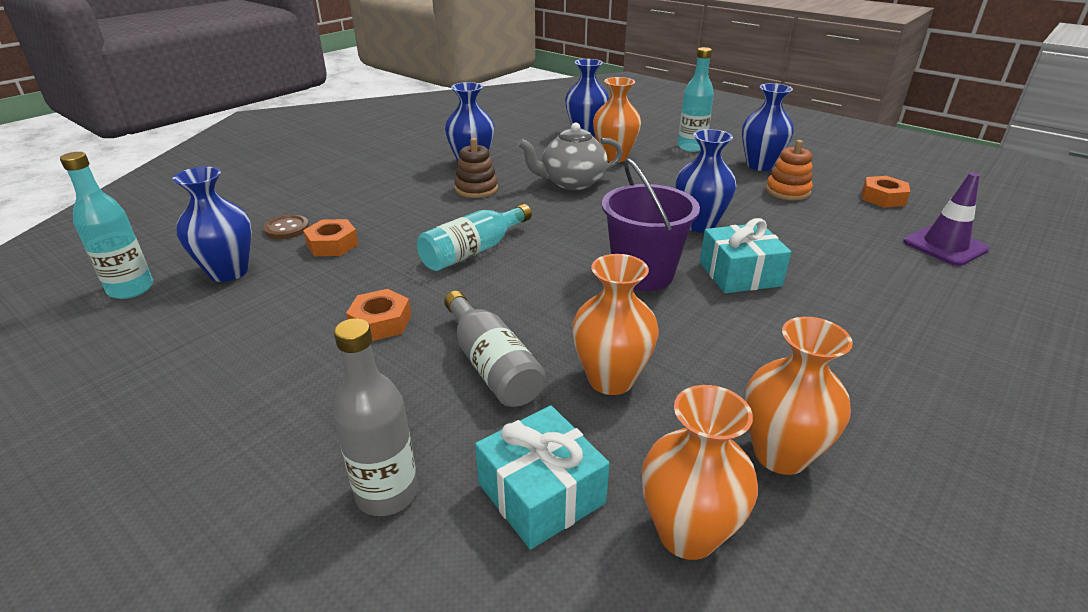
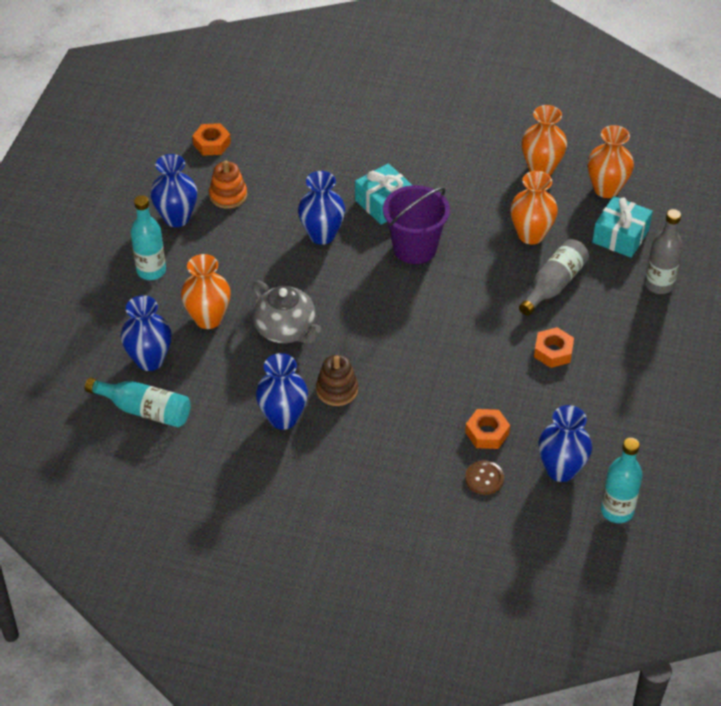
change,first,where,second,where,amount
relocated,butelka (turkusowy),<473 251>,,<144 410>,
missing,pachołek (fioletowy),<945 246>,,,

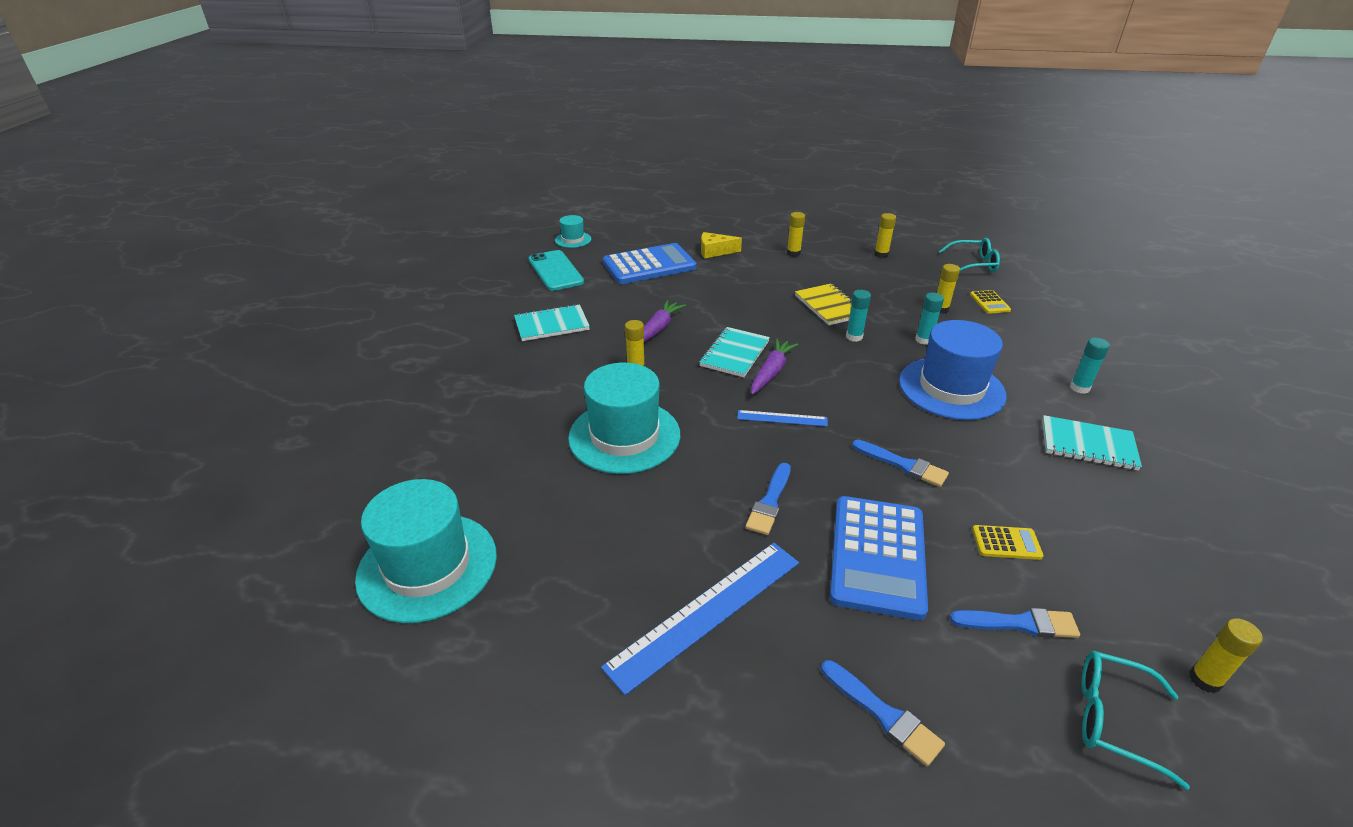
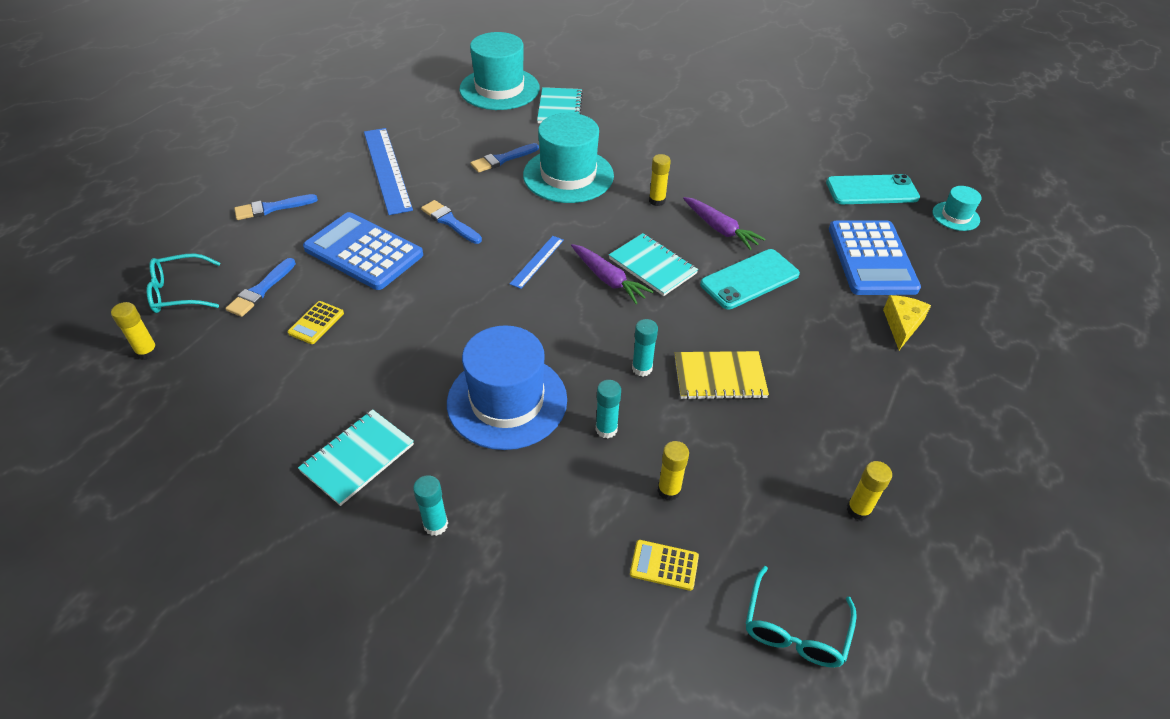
change,first,where,second,where,amount
spun,okulary (turkusowy),<1112 718>,,<179 292>,150 degrees counterclockwise
relocated,pędzel (niebieski),<903 465>,,<502 159>,
relocated,zeszyt (turkusowy),<552 325>,,<560 108>,
appeared,,,telefon (turkusowy),<749 279>,
missing,klej w sztyfcie (żółty),<793 253>,,,

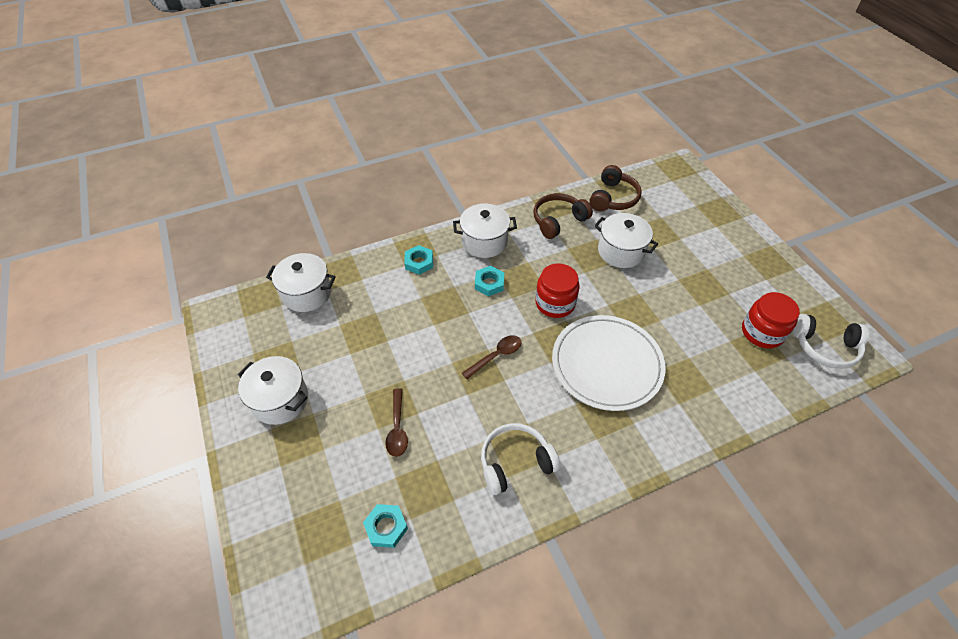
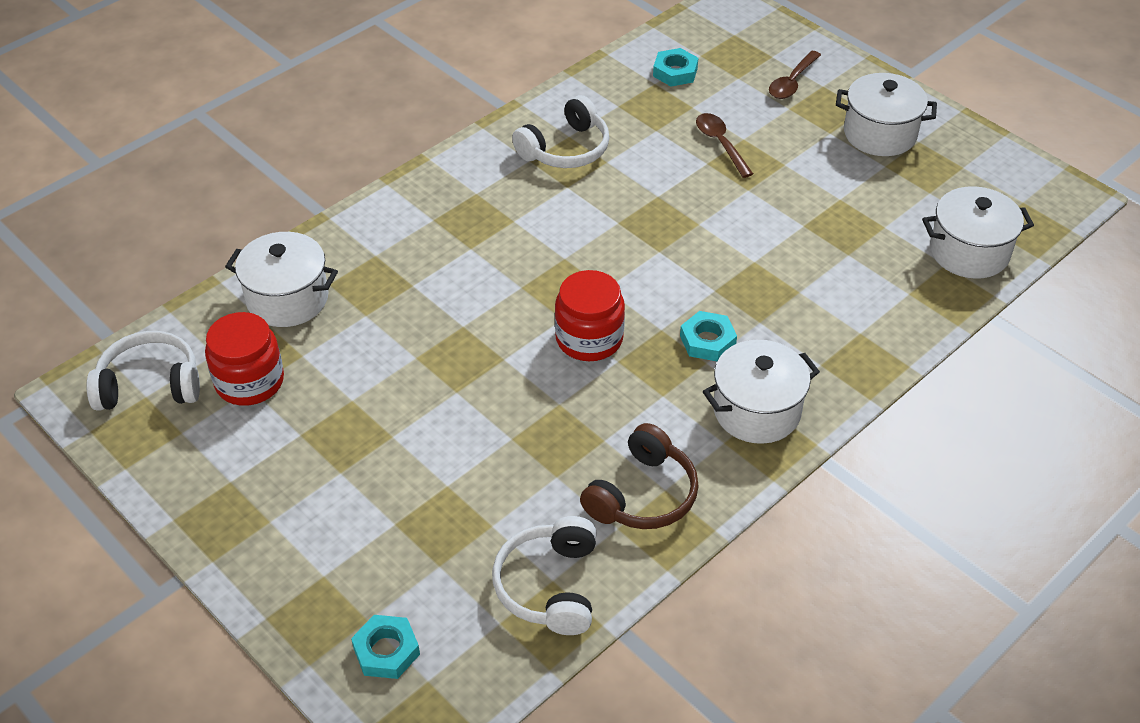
change,first,where,second,where,amount
relocated,garnek (biały),<620 251>,,<287 299>,
relocated,nakrętka (turkusowy),<419 262>,,<386 651>,
colour,słuchawki (brązowy),<613 198>,słuchawki (biały),<549 586>,
relocated,łyżka (brązowy),<496 356>,,<792 82>,
missing,talerz (biały),<607 364>,,,

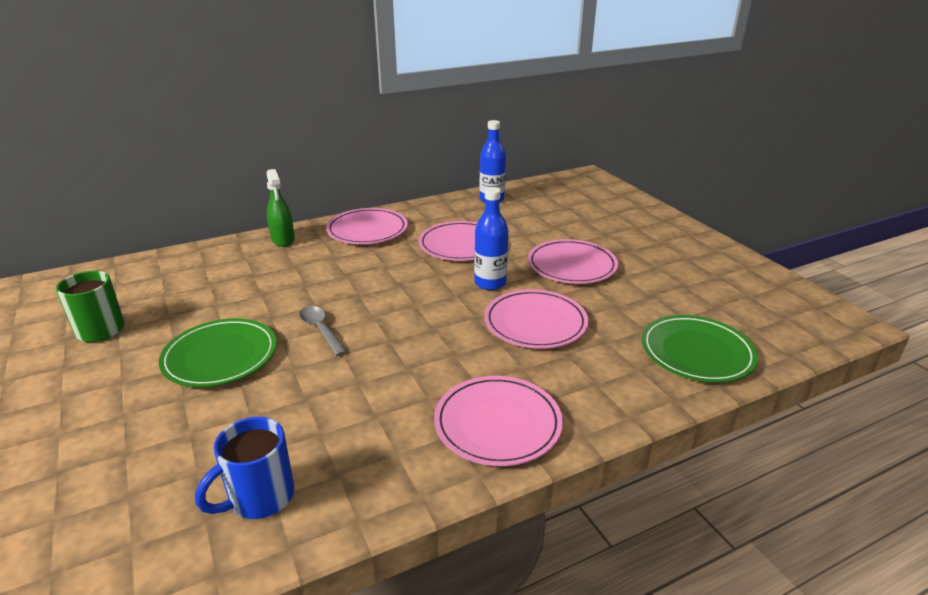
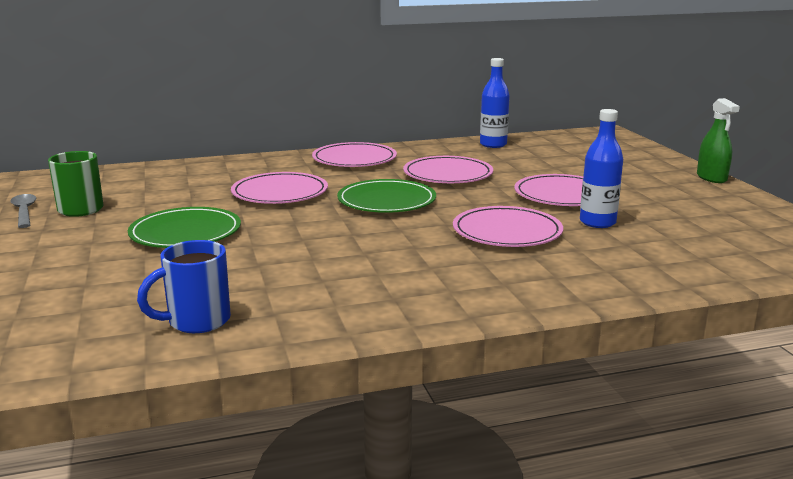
change,first,where,second,where,amount
relocated,łyżka (szary),<321 330>,,<24 212>,
relocated,talerz (różowy),<497 423>,,<280 193>,
relocated,talerz (zielony),<696 352>,,<386 201>,
relocated,butelka (niebieski),<490 283>,,<597 222>,
relocated,spryskiwacz (zielony),<283 239>,,<711 178>,

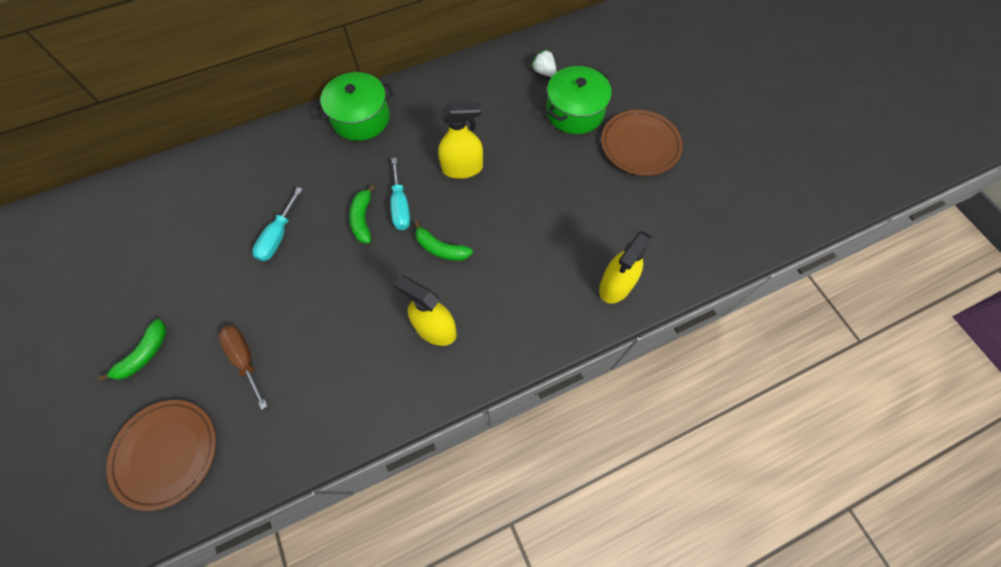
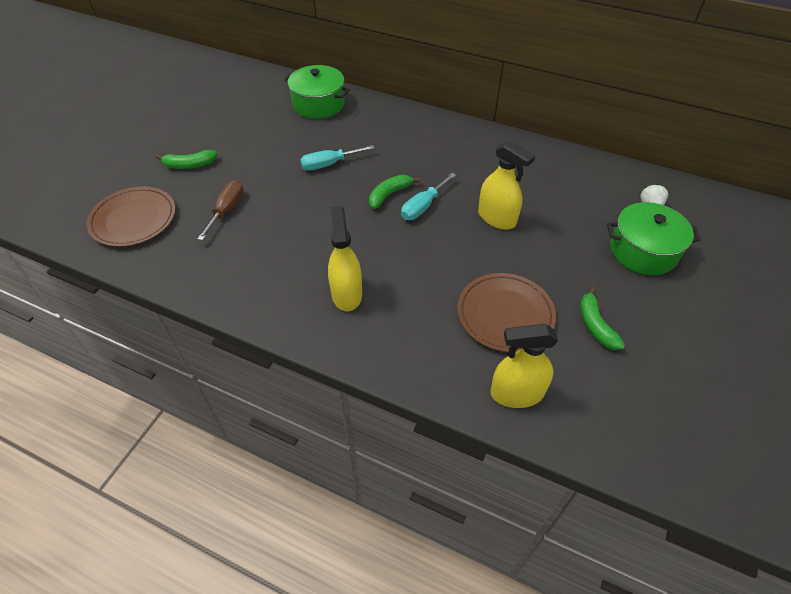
change,first,where,second,where,amount
relocated,garnek (zielony),<361 118>,,<318 104>,
relocated,talerz (brązowy),<640 145>,,<505 314>,
relocated,banan (zielony),<441 248>,,<595 325>,

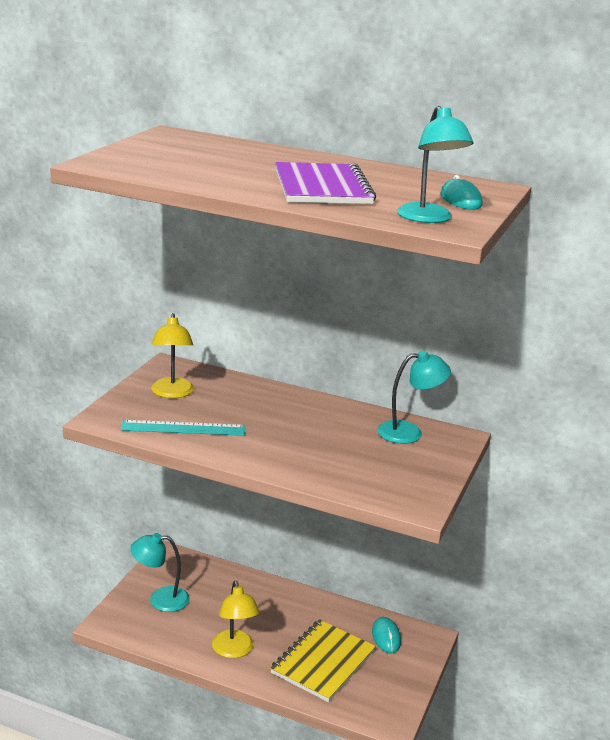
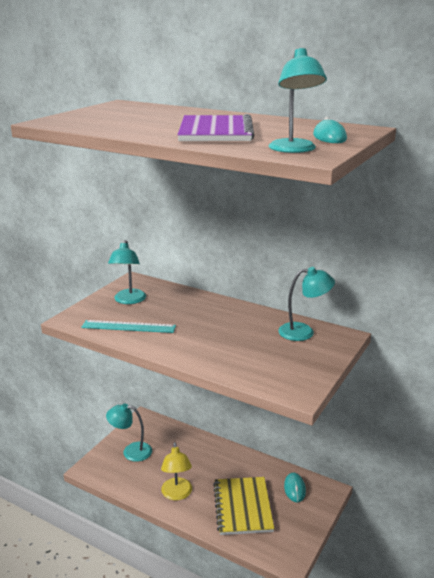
change,first,where,second,where,amount
colour,lampka (żółty),<172 393>,lampka (turkusowy),<129 300>,
spun,zeszyt (żółty),<323 662>,,<242 507>,45 degrees counterclockwise

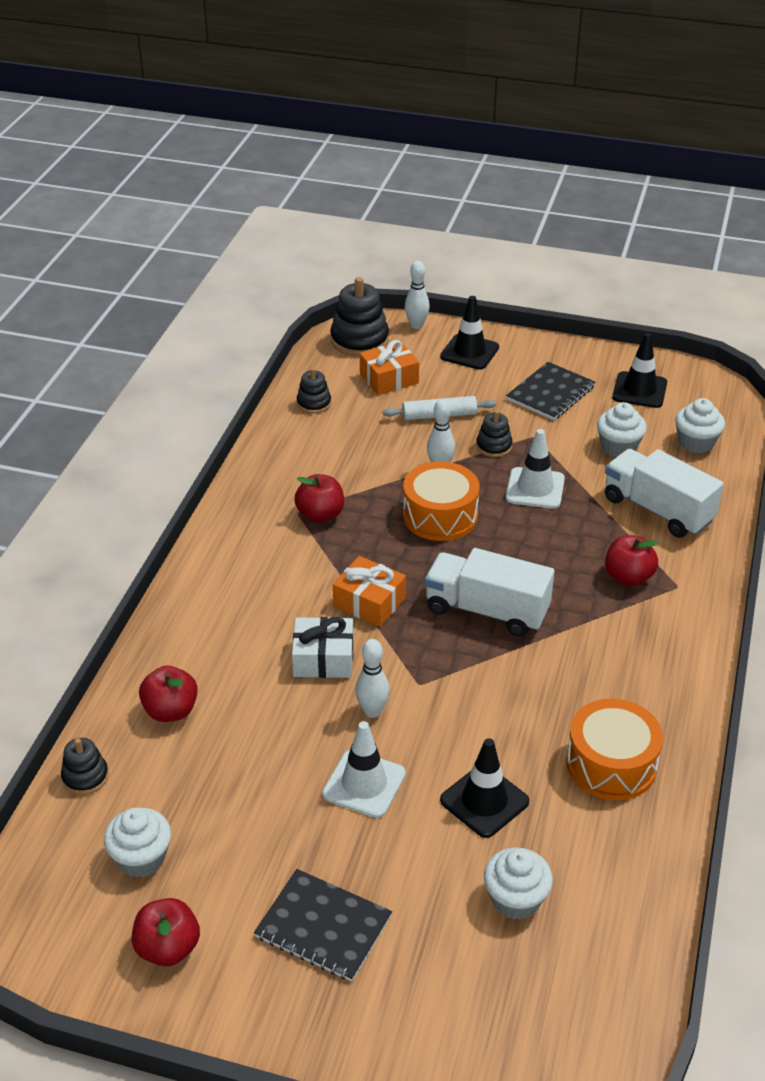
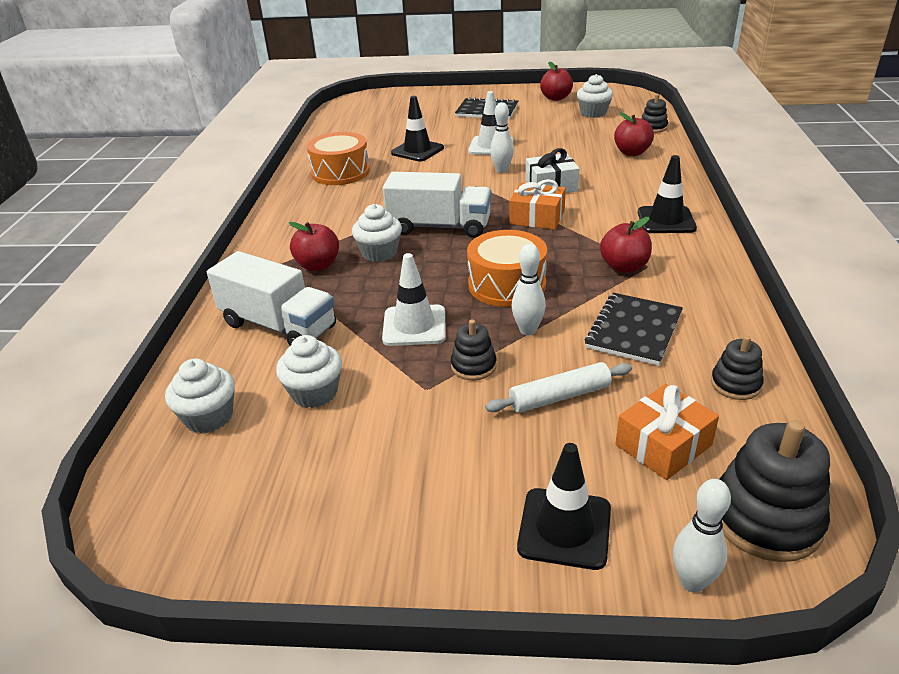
change,first,where,second,where,amount
relocated,muffinka (biały),<515 899>,,<379 253>,
relocated,zeszyt (czarny),<550 393>,,<634 330>,
relocated,pachołek (czarny),<639 390>,,<666 220>,

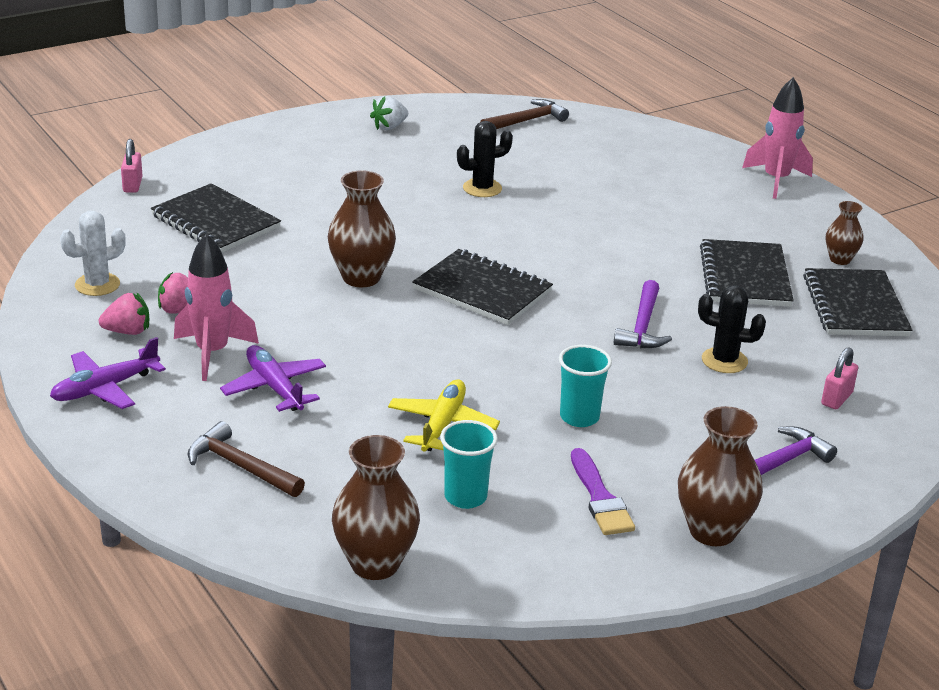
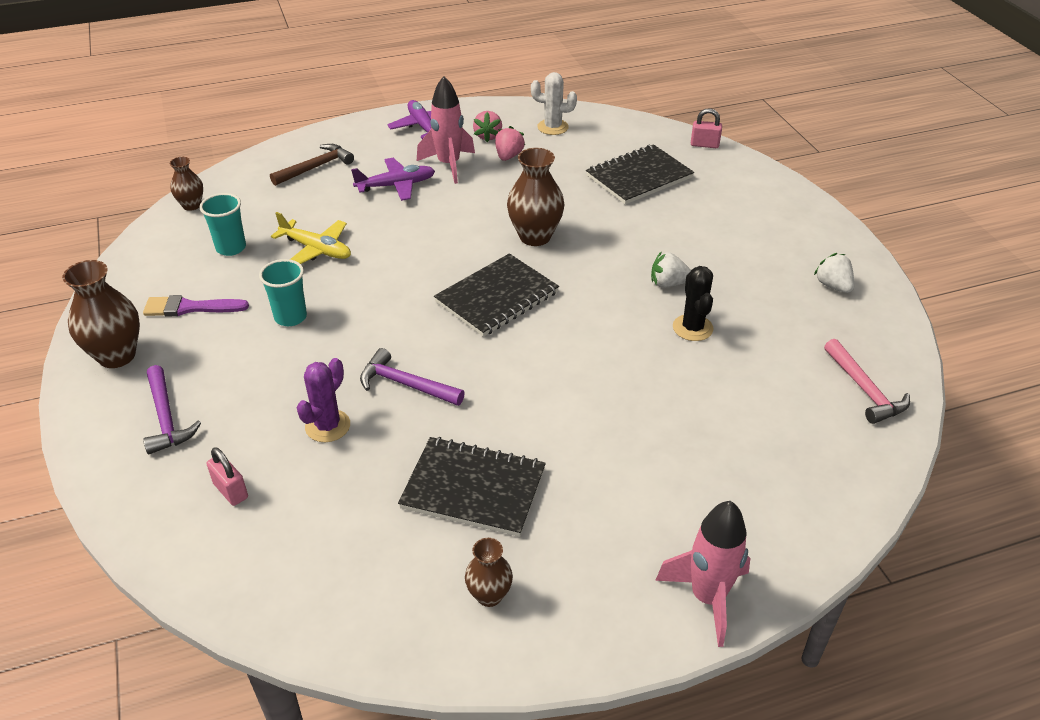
change,first,where,second,where,amount
size,wazon (brązowy),<375 564>,,<191 205>,x0.58
colour,kaktus (czarny),<724 361>,kaktus (fioletowy),<327 426>,
spun,kaktus (biały),<97 285>,,<553 127>,60 degrees counterclockwise
appeared,,,truskawka (biały),<668 283>,
colour,młotek (brązowy),<526 121>,młotek (różowy),<864 389>,
missing,zeszyt (czarny),<855 306>,,,

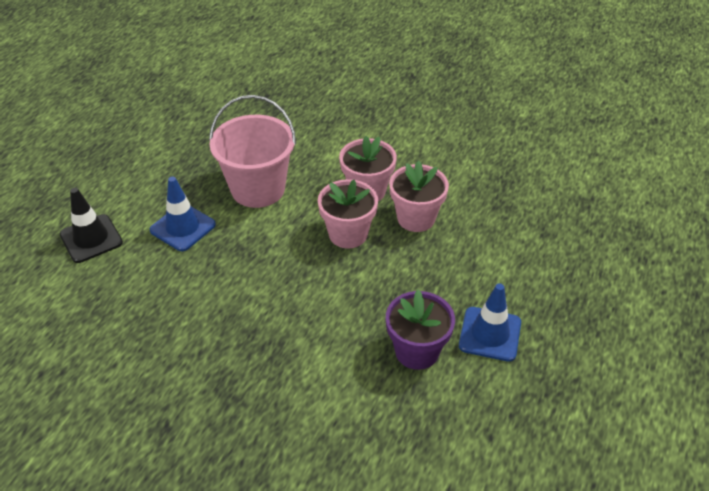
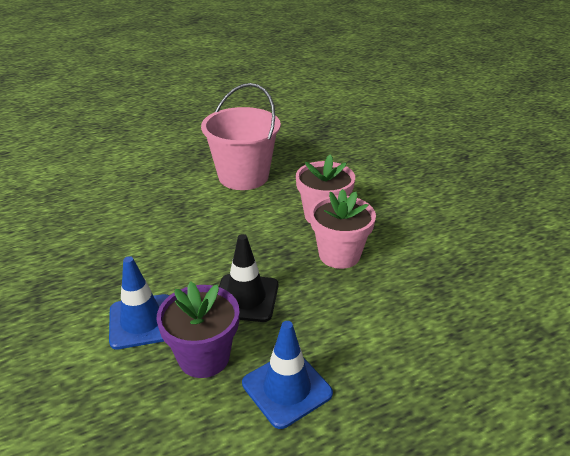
change,first,where,second,where,amount
relocated,pachołek (niebieski),<183 227>,,<142 321>,
relocated,pachołek (czarny),<91 238>,,<246 298>,
missing,doniczka (różowy),<348 234>,,,

